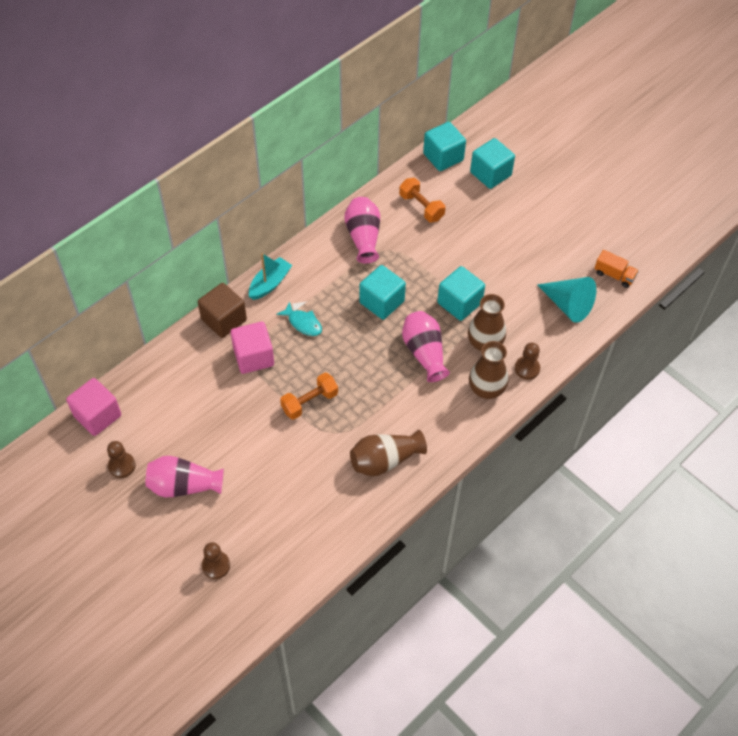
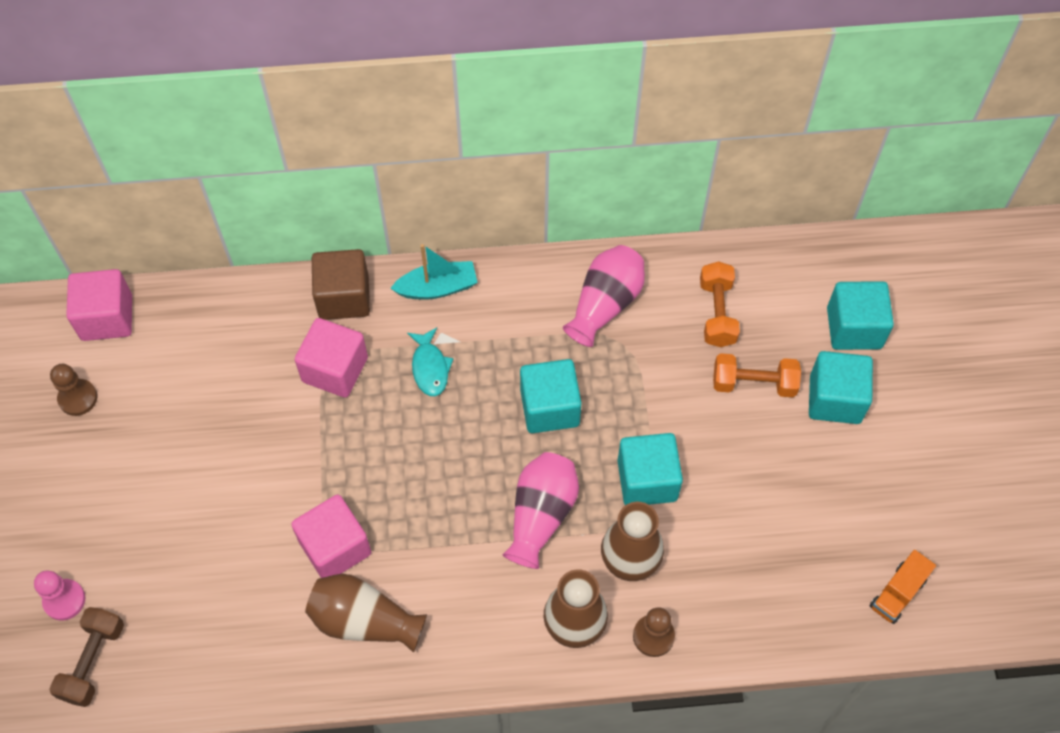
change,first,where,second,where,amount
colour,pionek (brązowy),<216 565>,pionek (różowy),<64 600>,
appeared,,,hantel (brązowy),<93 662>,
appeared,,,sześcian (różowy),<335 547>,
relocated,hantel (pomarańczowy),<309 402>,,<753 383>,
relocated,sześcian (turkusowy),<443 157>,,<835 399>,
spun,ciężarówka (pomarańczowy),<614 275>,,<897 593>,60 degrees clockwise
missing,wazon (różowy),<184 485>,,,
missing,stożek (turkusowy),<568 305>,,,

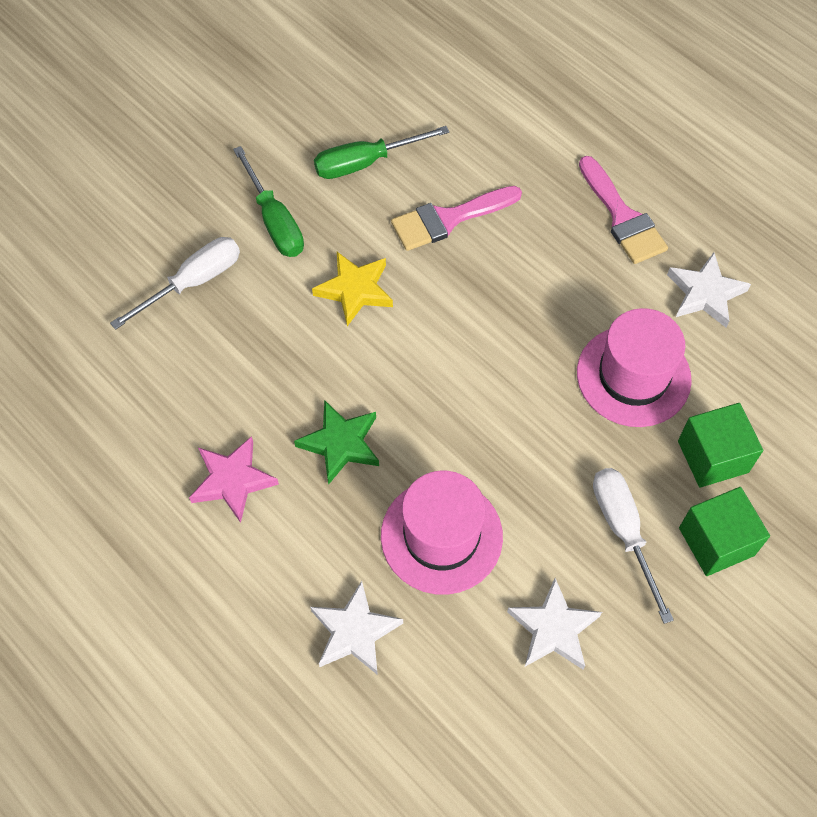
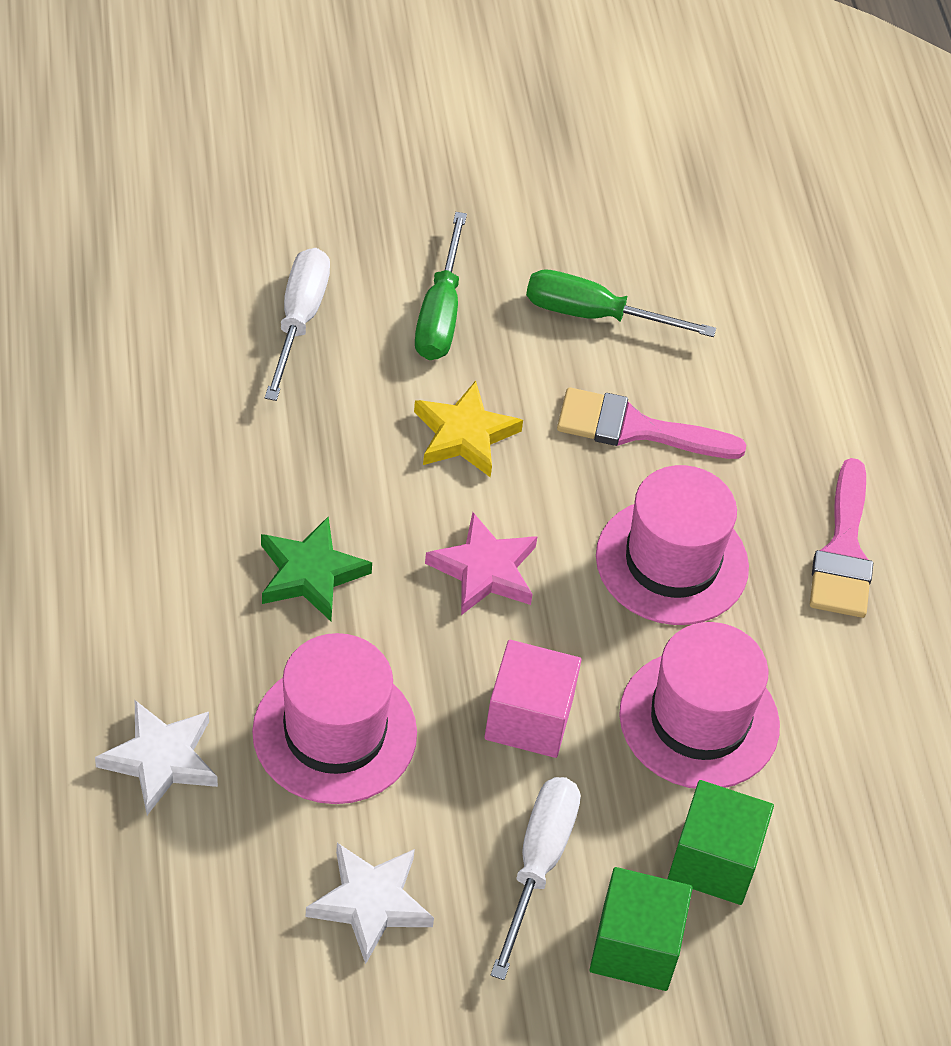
change,first,where,second,where,amount
spun,śrubokręt (biały),<193 282>,,<299 320>,75 degrees counterclockwise
relocated,gwiazda (różowy),<232 480>,,<484 570>,
appeared,,,sześcian (różowy),<529 718>,
appeared,,,kapelusz (różowy),<672 561>,
missing,gwiazda (biały),<705 293>,,,

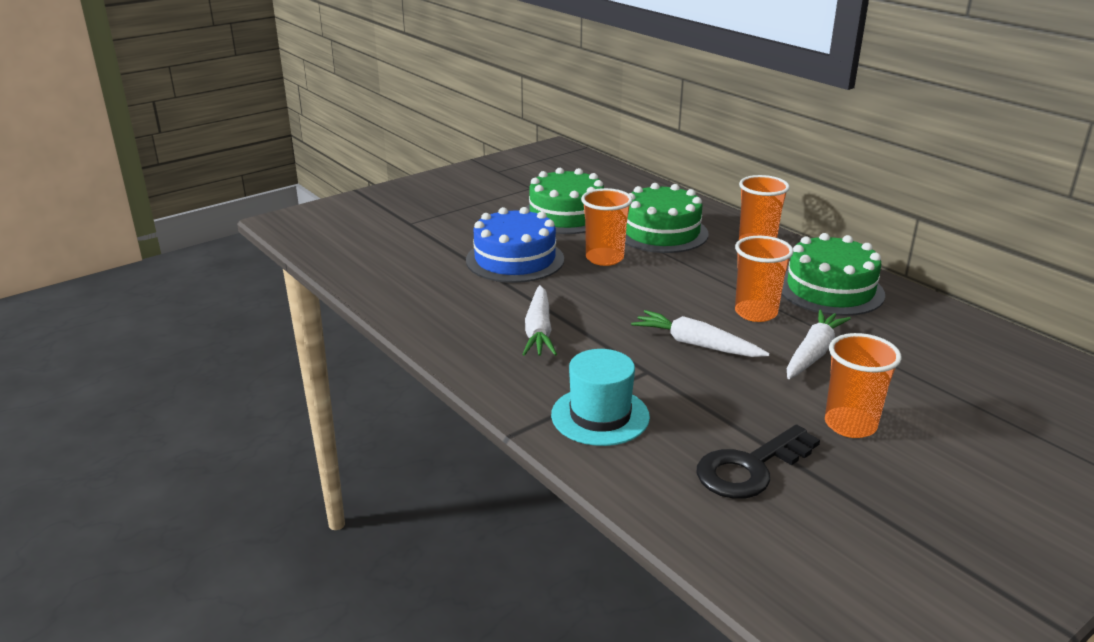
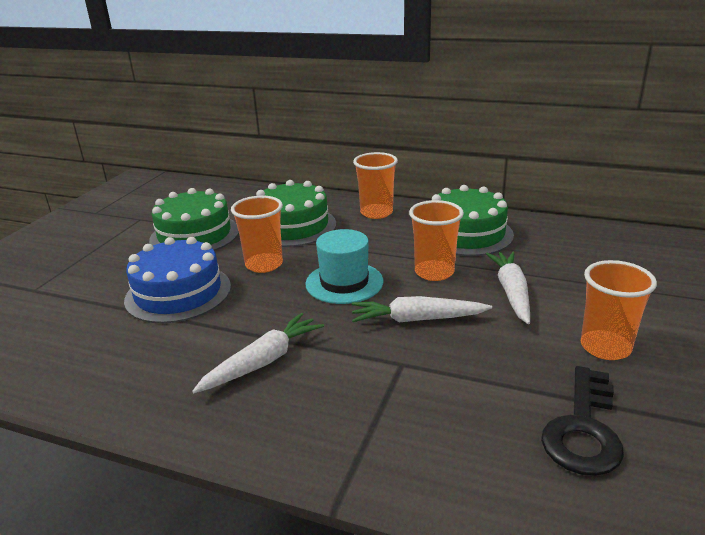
change,first,where,second,where,amount
spun,marchewka (biały),<539 331>,,<263 361>,105 degrees counterclockwise
relocated,kapelusz (turkusowy),<600 416>,,<344 282>,

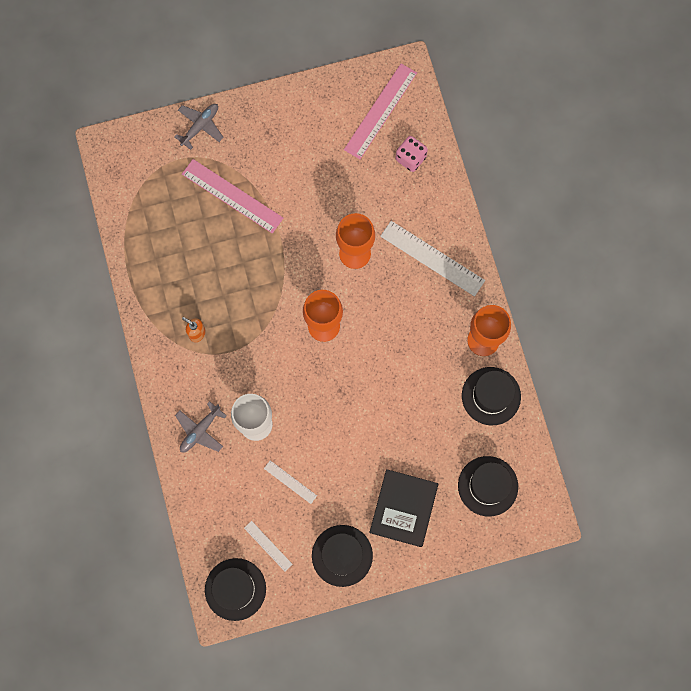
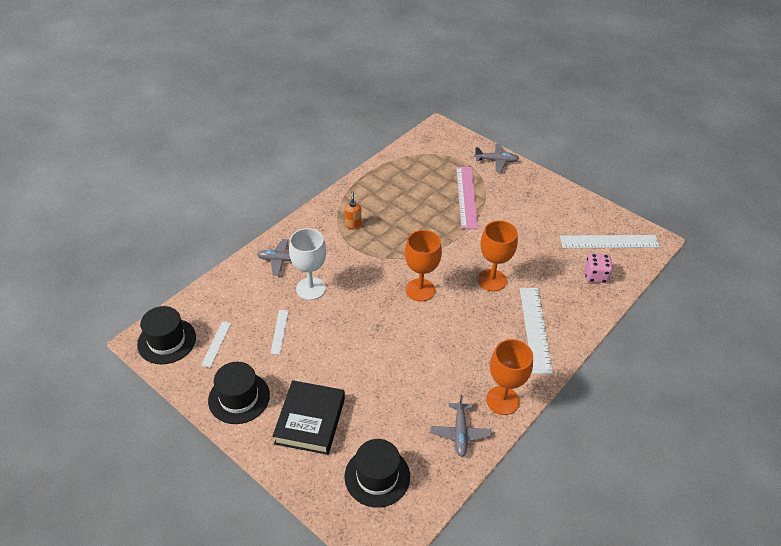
change,first,where,second,where,amount
spun,książka (czarny),<403 508>,,<310 420>,60 degrees counterclockwise
exchanged,kapelusz (czarny),<491 396>,samolot (szary),<460 433>,
colour,linijka (różowy),<380 111>,linijka (biały),<609 242>,

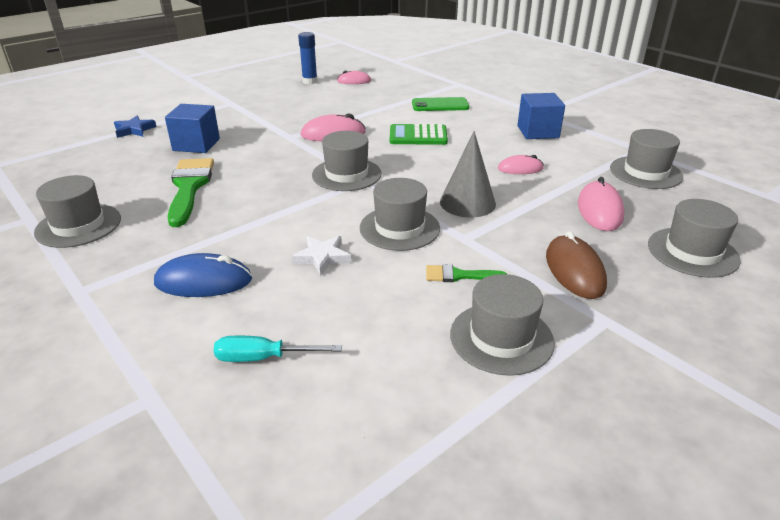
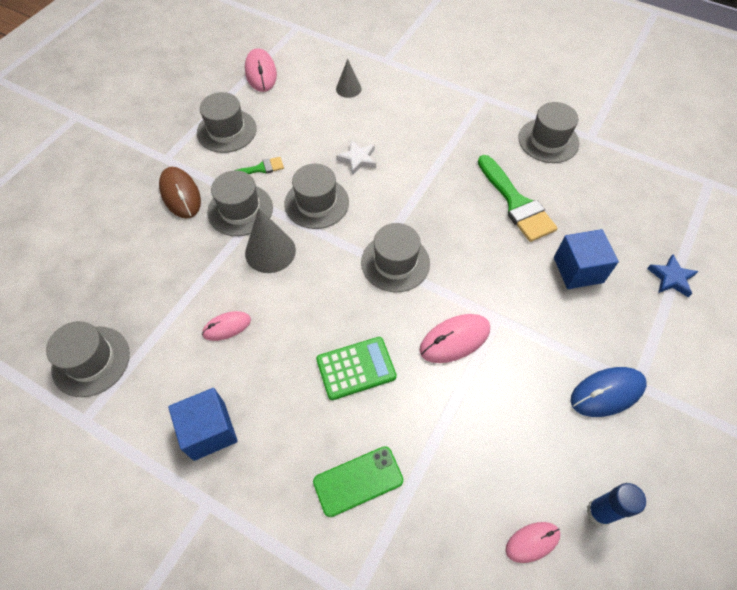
change,first,where,second,where,amount
relocated,kapelusz (szary),<692 252>,,<240 210>,
relocated,myszka (różowy),<599 210>,,<261 73>,
exchanged,śrubokręt (turkusowy),<263 358>,stożek (szary),<348 88>,
relocated,myszka (niebieski),<203 281>,,<607 392>,

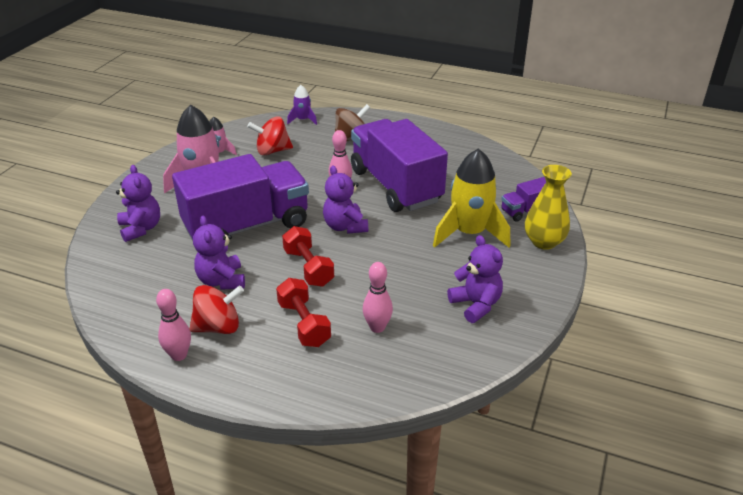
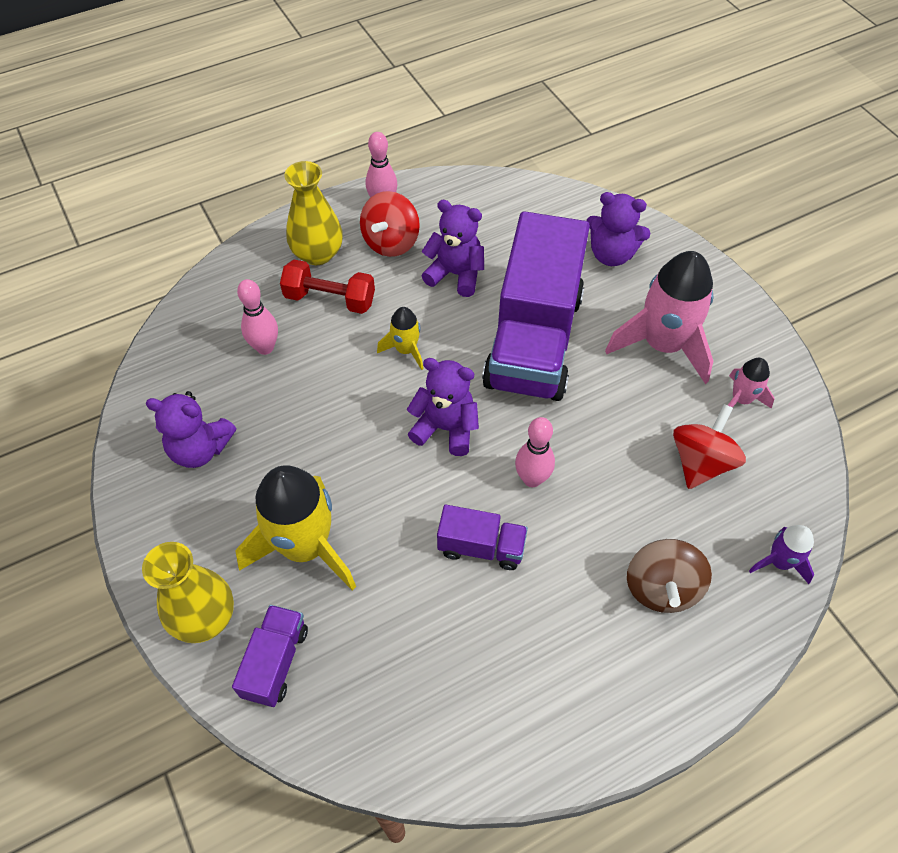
change,first,where,second,where,amount
appeared,,,wazon (żółty),<318 254>,
exchanged,hantel (czerwony),<308 268>,rakieta (żółty),<406 350>,
size,ciężarówka (fioletowy),<395 186>,,<481 547>,x0.44

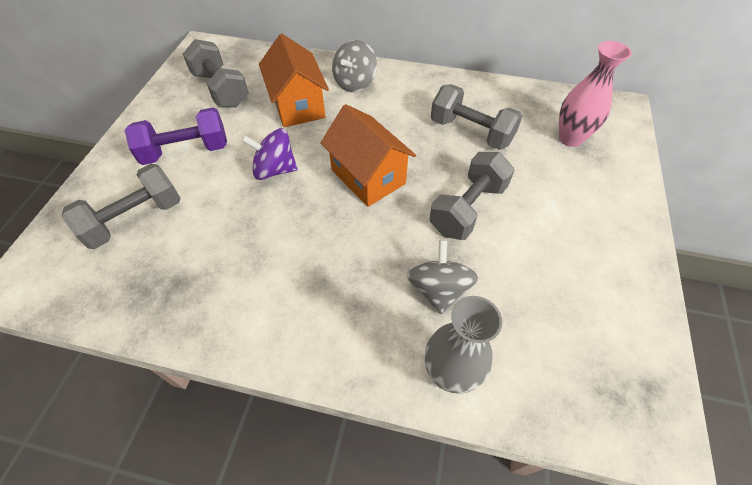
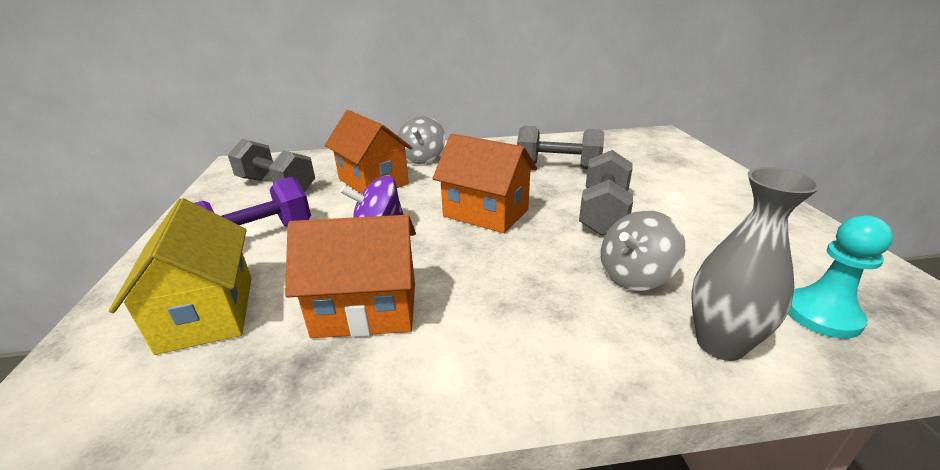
change,first,where,second,where,amount
exchanged,hantel (szary),<135 219>,domek (żółty),<208 313>,
appeared,,,domek (pomarańczowy),<366 309>,
spun,bączek (szary),<438 289>,,<635 276>,105 degrees counterclockwise
appeared,,,pionek (turkusowy),<822 315>,
missing,wazon (różowy),<570 138>,,,

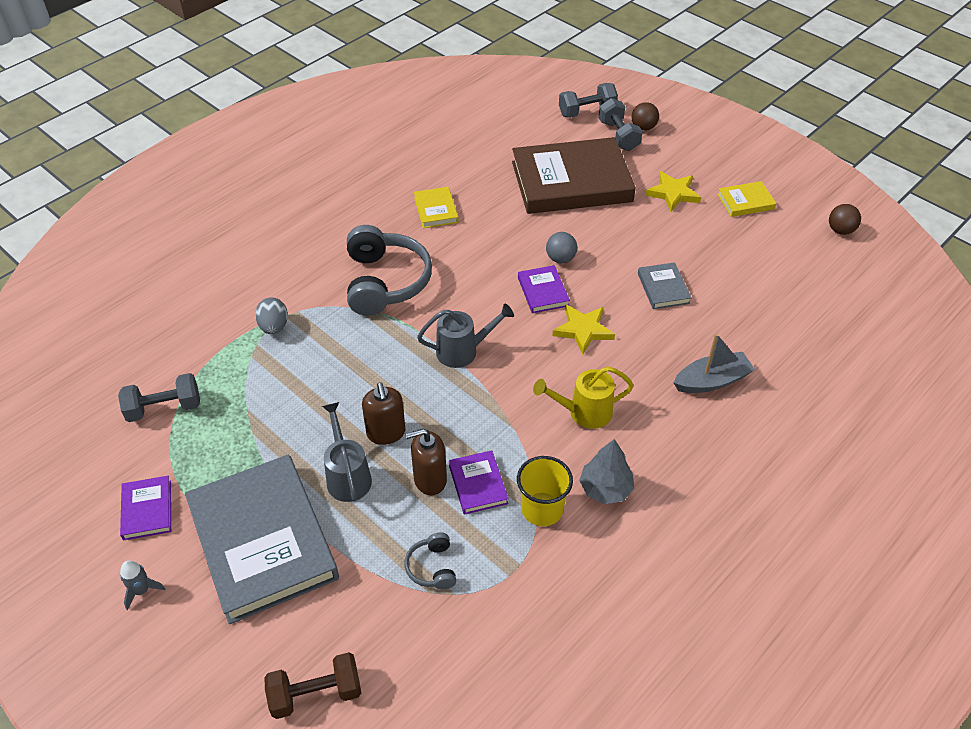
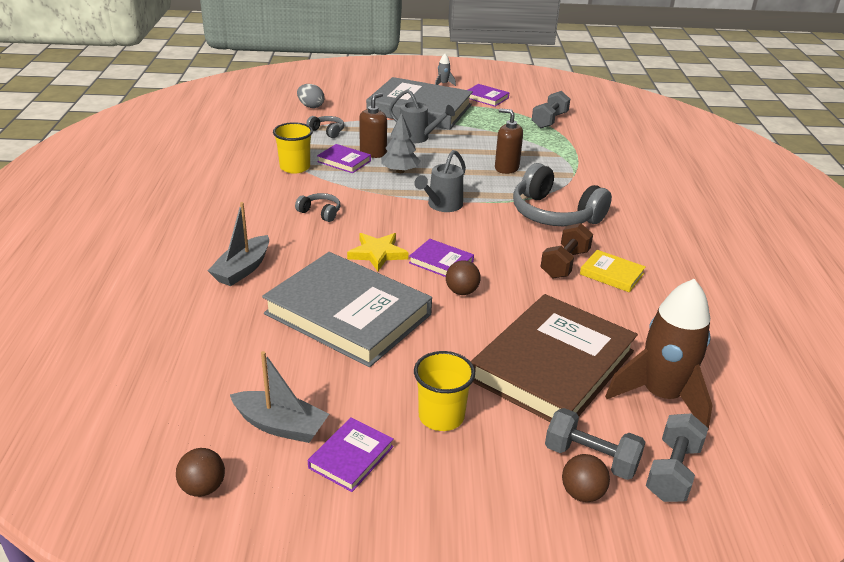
change,first,where,second,where,amount
appeared,,,łódka (szary),<280 425>,
size,książka (szary),<663 288>,,<348 314>,x2.33
exchanged,konewka (żółty),<583 412>,słuchawki (szary),<320 212>,
relocated,jajko (szary),<274 327>,,<311 106>,
colour,książka (żółty),<745 202>,książka (fioletowy),<351 457>,
relocated,drzewko (szary),<605 489>,,<400 171>,
exchanged,gwiazda (żółty),<673 193>,szklanka (żółty),<441 416>,
colour,piłka (szary),<560 258>,piłka (brązowy),<462 291>,
relocated,dozownik mydła (brązowy),<386 433>,,<506 168>,
relocated,hantel (brązowy),<316 694>,,<564 264>,
appeared,,,rakieta (brązowy),<661 396>,

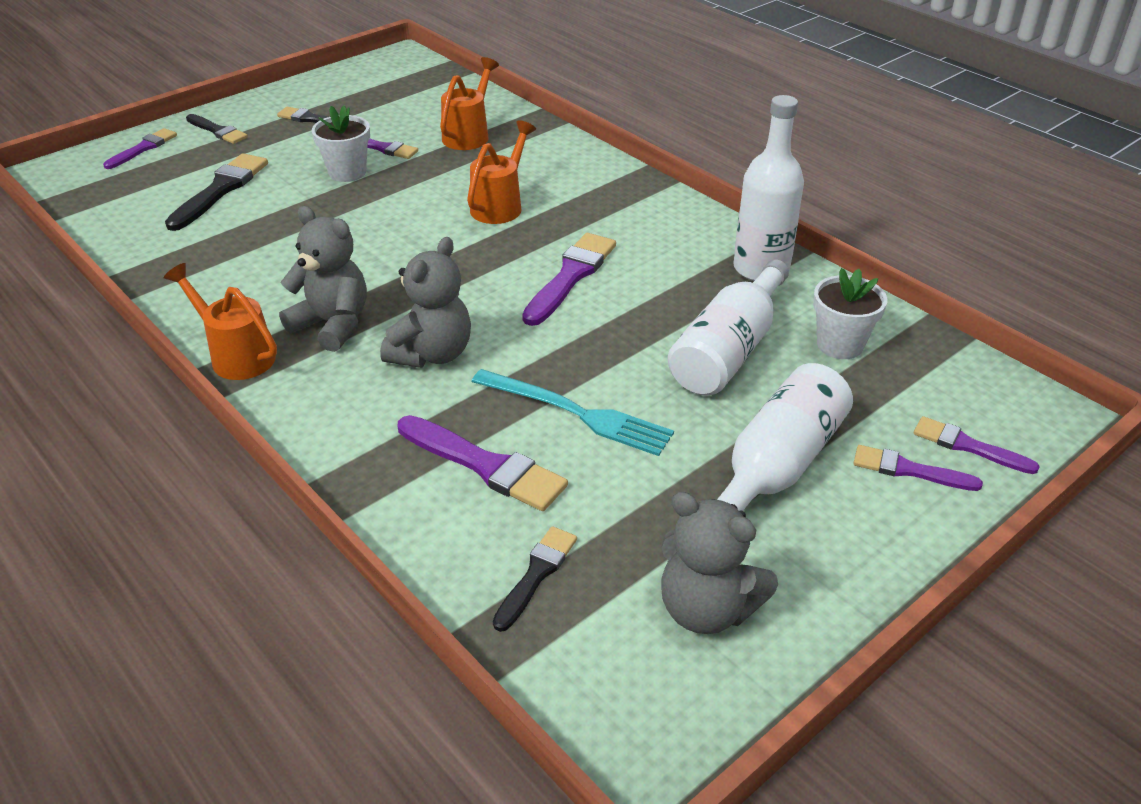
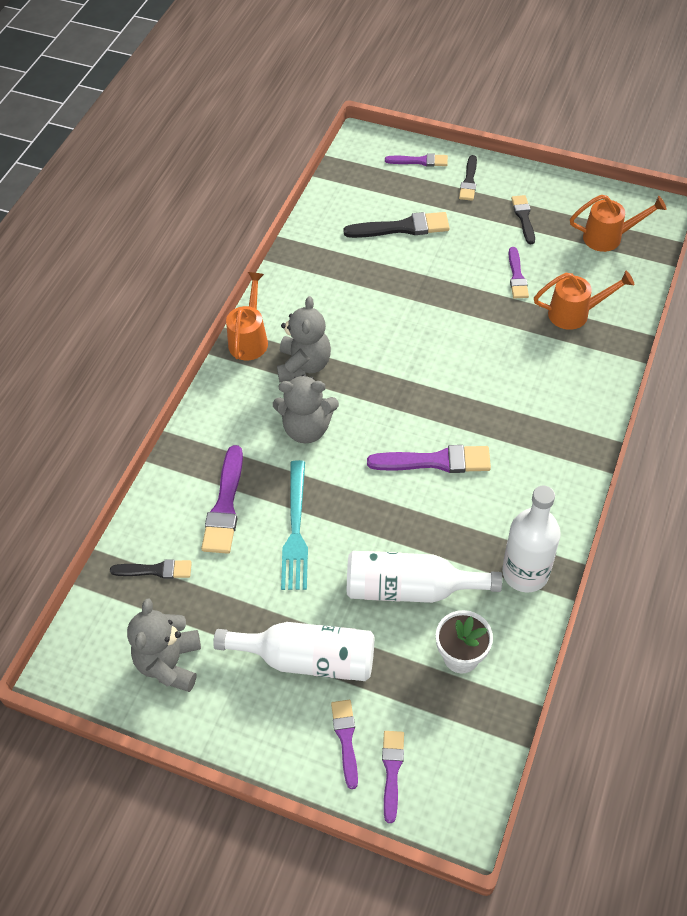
change,first,where,second,where,amount
relocated,konewka (pomarańczowy),<500 205>,,<609 237>,
missing,doniczka (biały),<347 172>,,,

